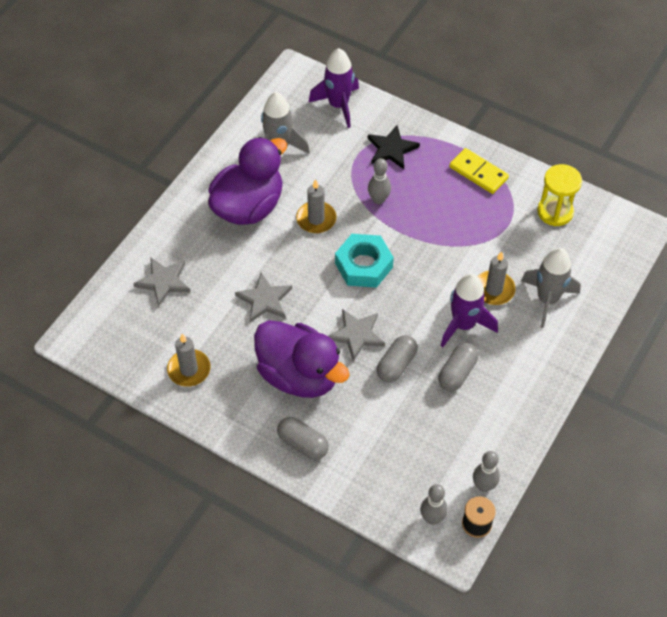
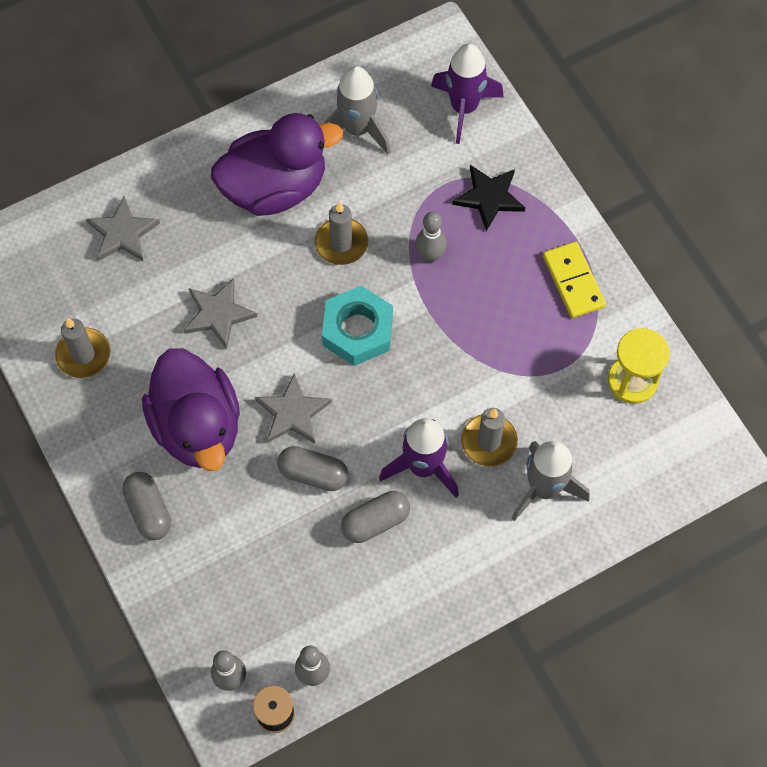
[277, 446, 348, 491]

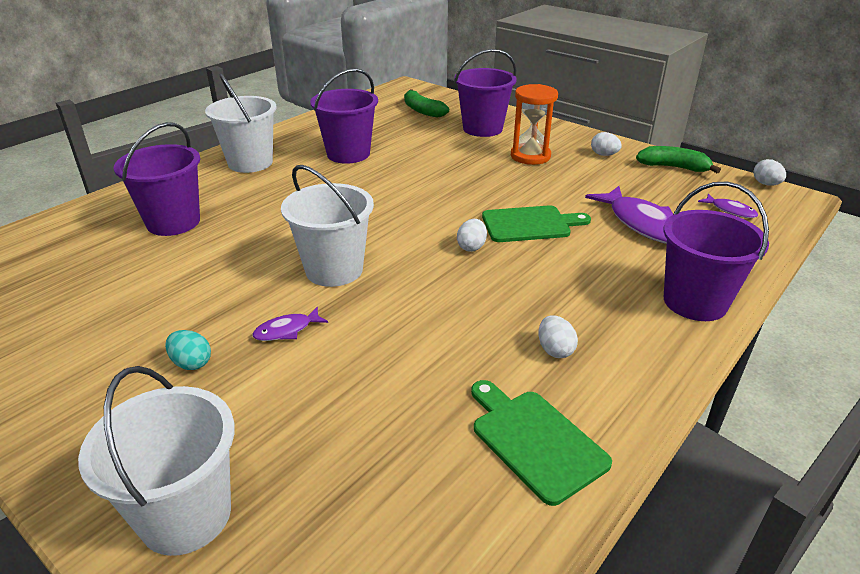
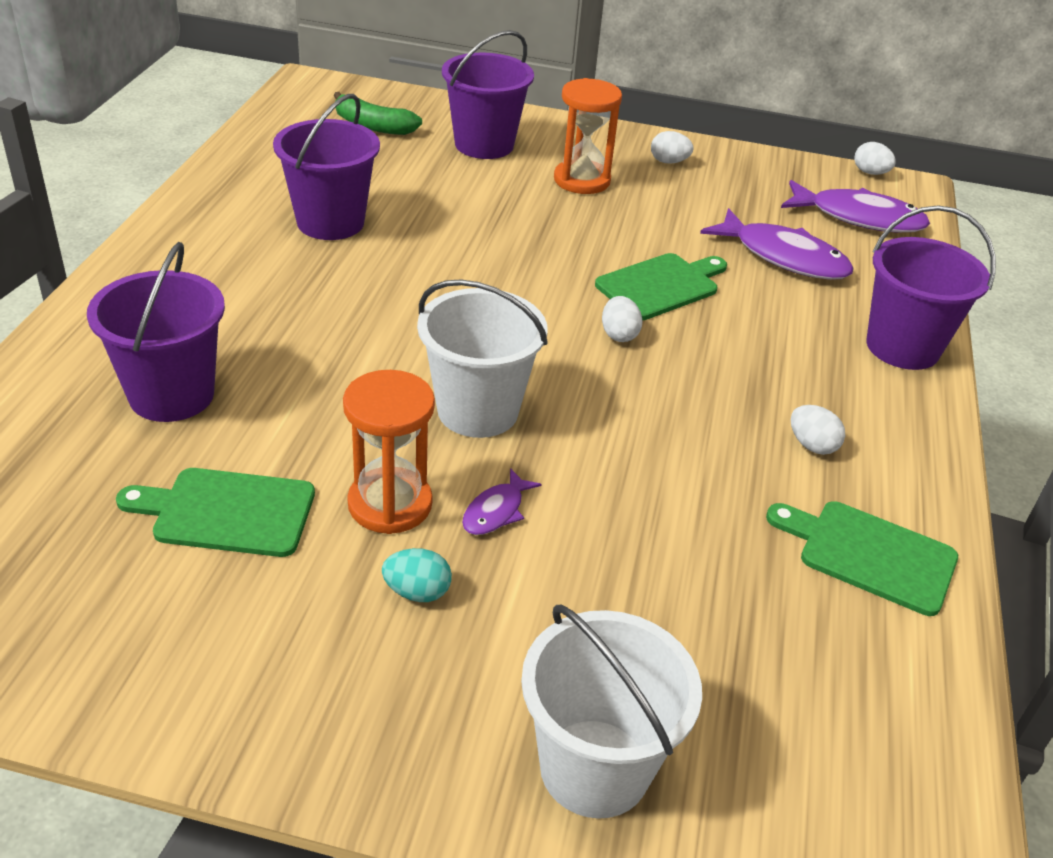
[116, 468, 315, 557]
[343, 370, 435, 534]
[781, 180, 930, 232]
[205, 74, 276, 173] (first image)
[636, 146, 721, 173] (first image)

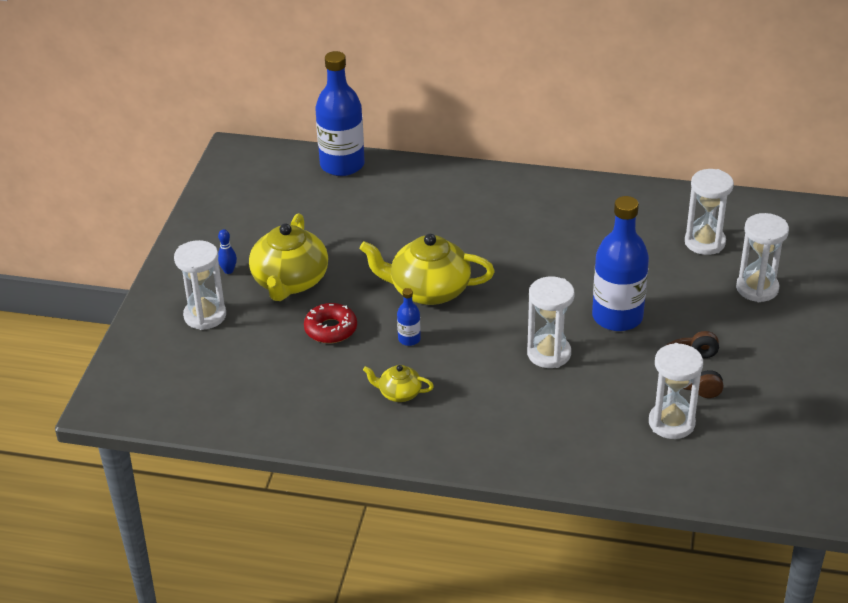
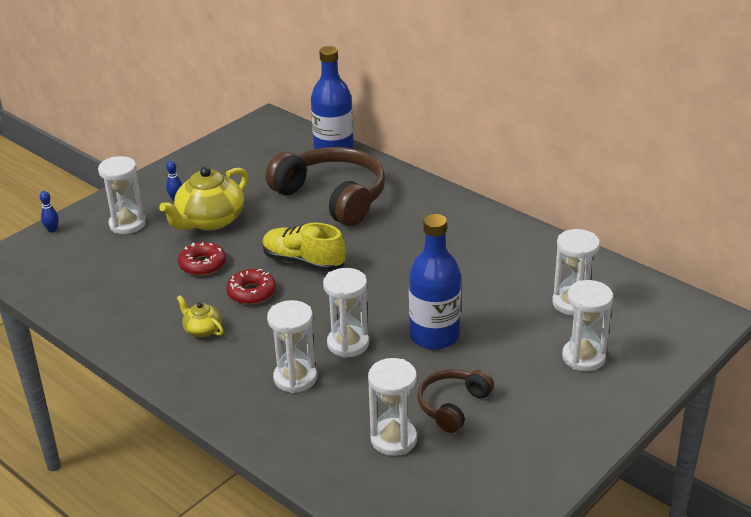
[40, 191, 59, 232]
[226, 269, 276, 305]
[263, 223, 346, 272]
[266, 147, 385, 226]
[267, 300, 317, 393]

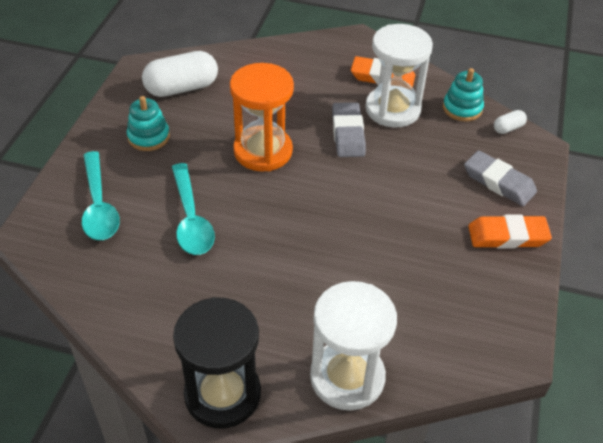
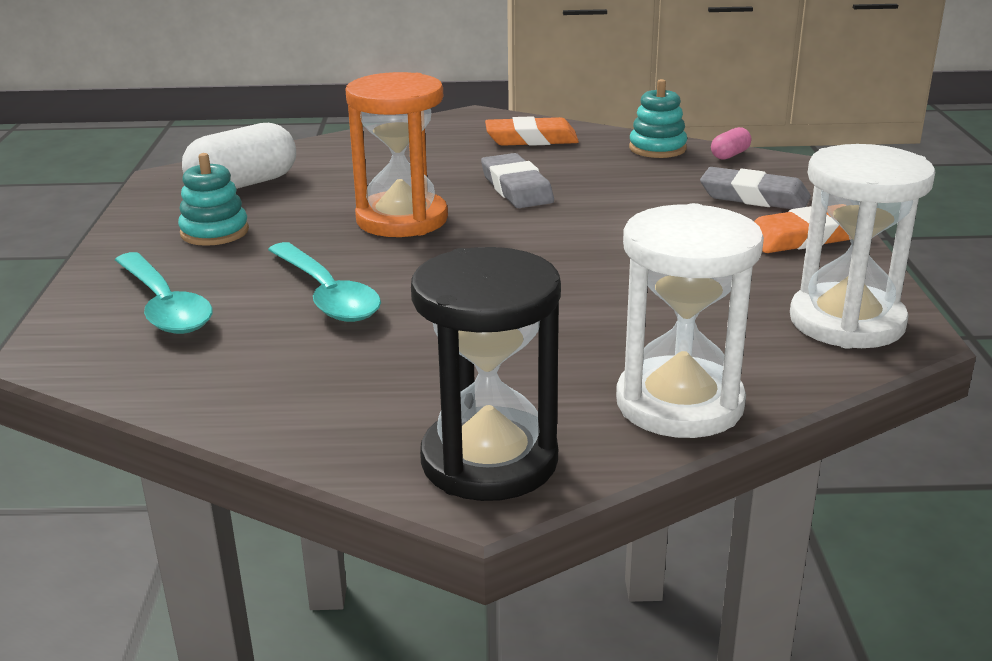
[711, 127, 751, 160]
[790, 144, 935, 349]

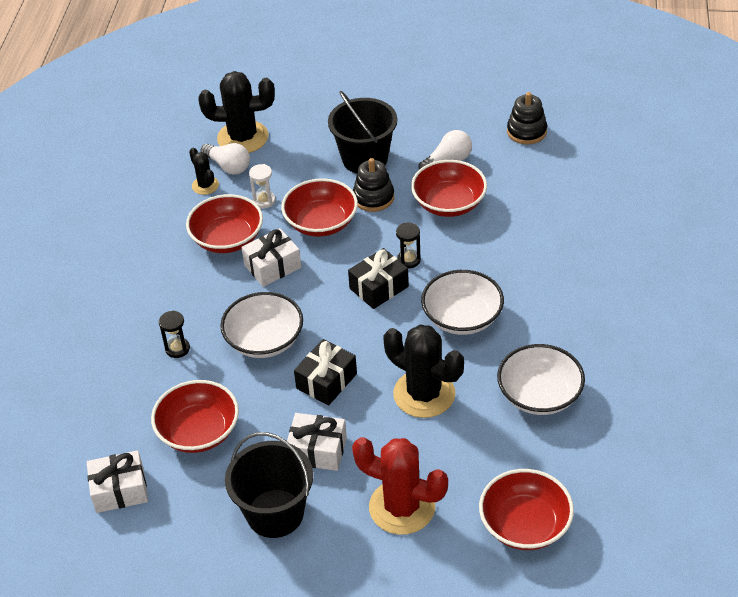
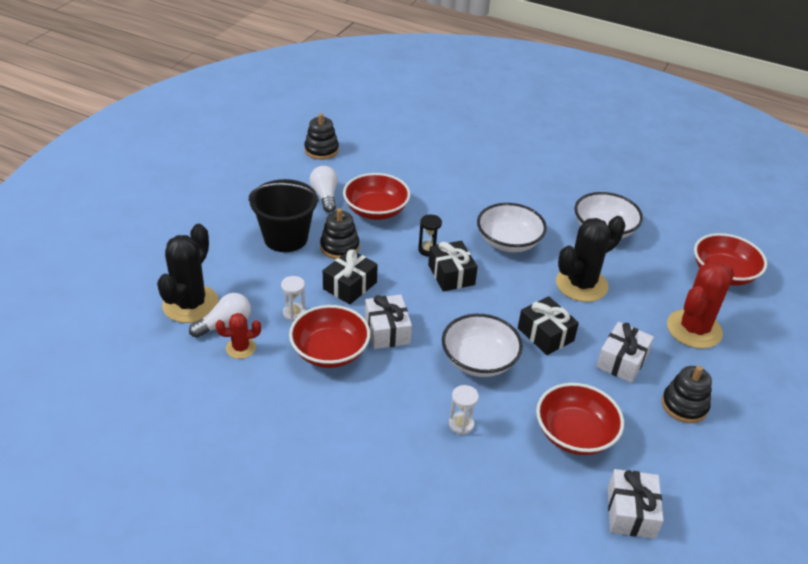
[215, 313, 261, 359]
[323, 249, 378, 304]
[449, 385, 479, 435]
[662, 366, 712, 423]

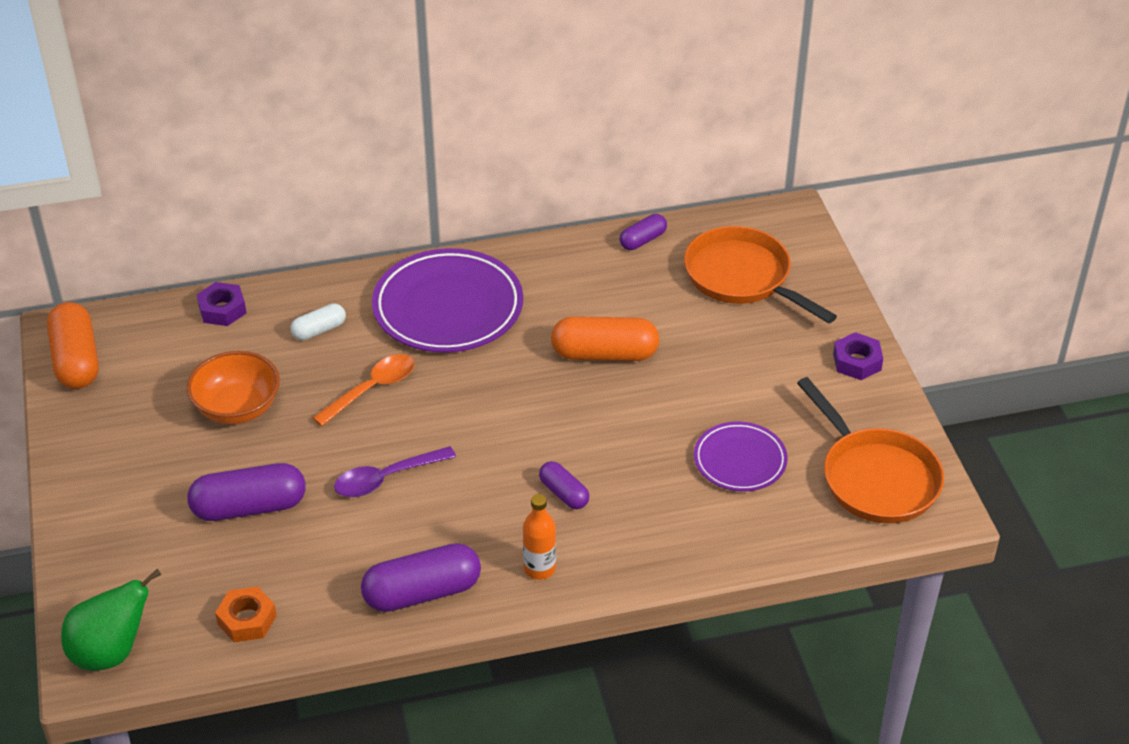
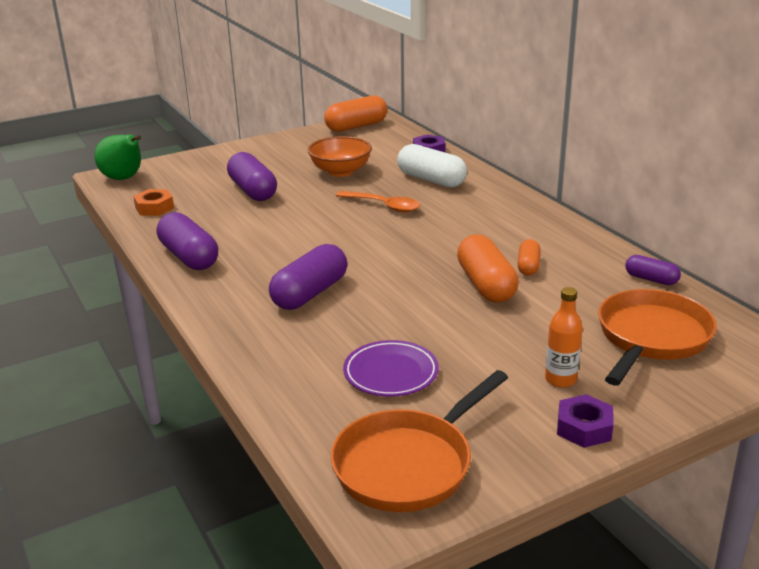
[269, 244, 347, 310]
[397, 144, 467, 188]
[518, 239, 541, 276]
[545, 287, 583, 388]
[334, 446, 456, 497] (first image)
[372, 248, 523, 353] (first image)

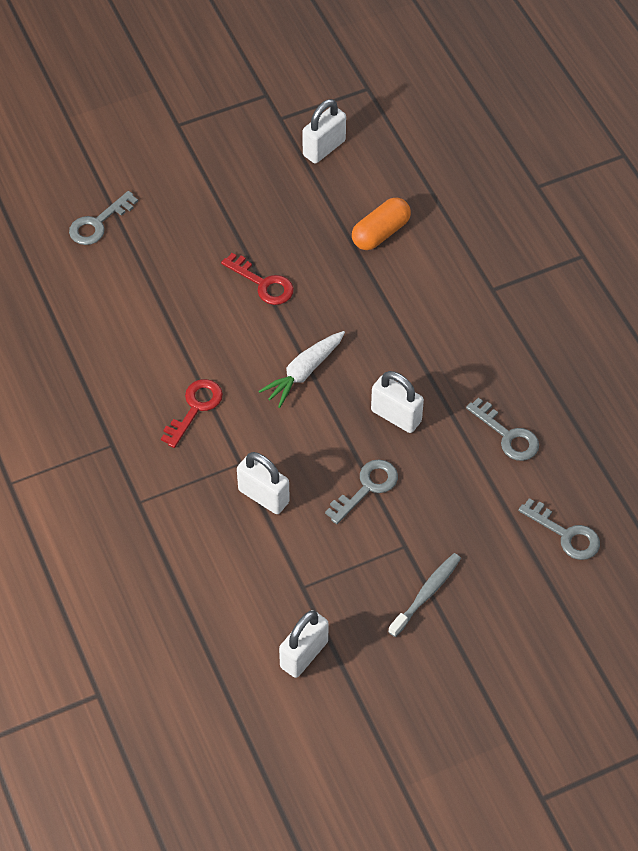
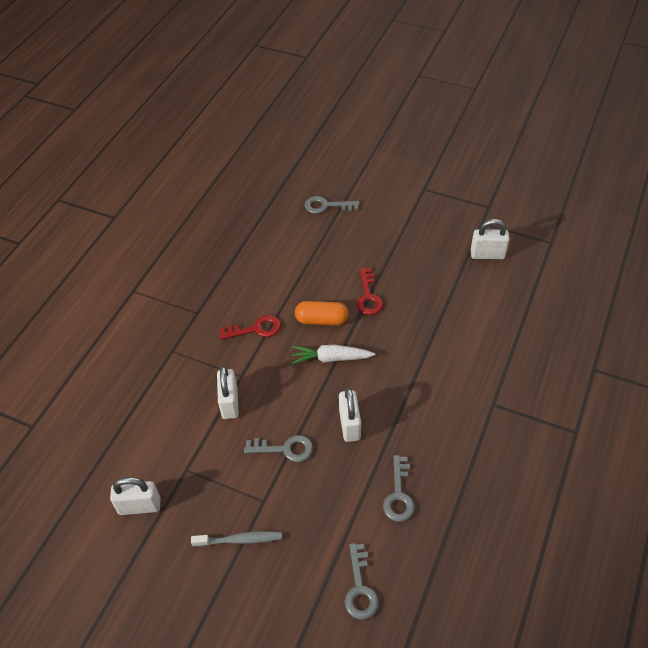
[295, 301, 349, 325]

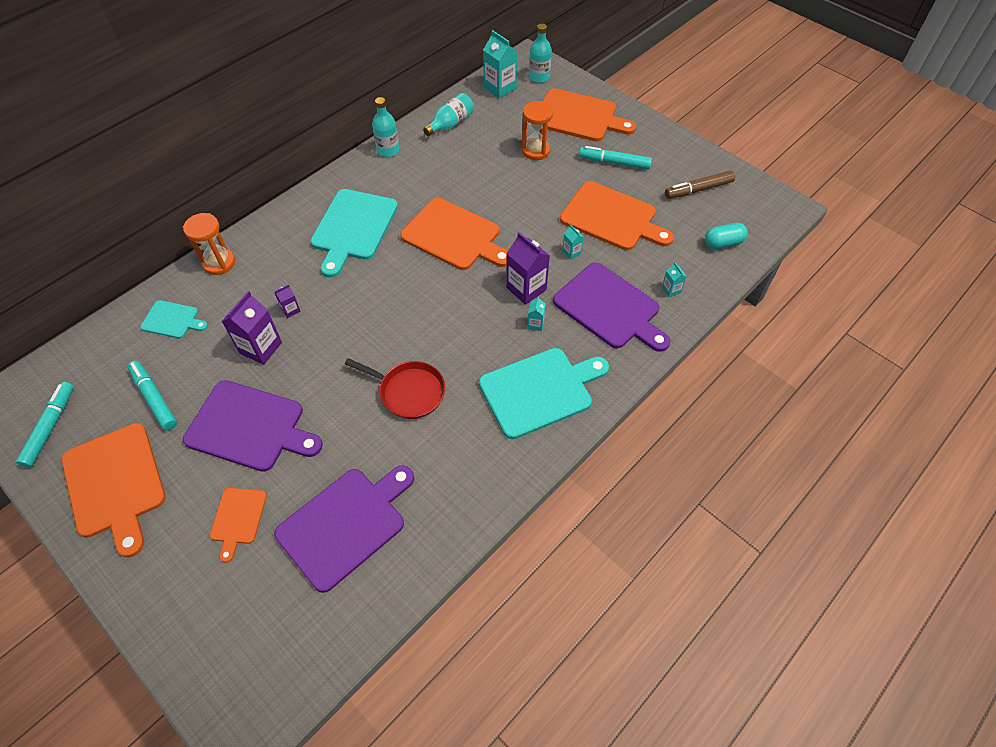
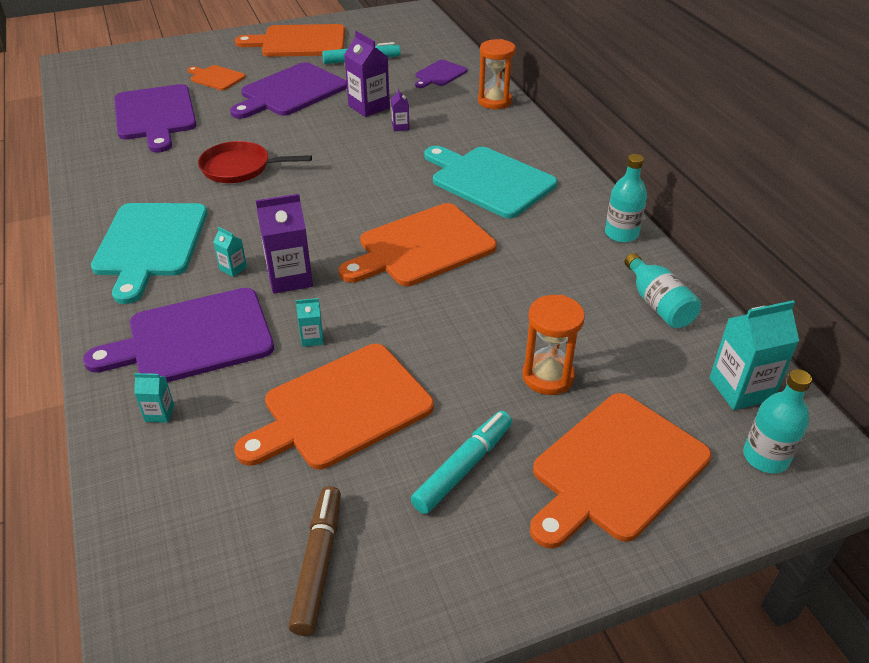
[198, 141, 312, 183]
[415, 60, 467, 88]
[16, 382, 74, 468] (first image)
[705, 223, 748, 249] (first image)

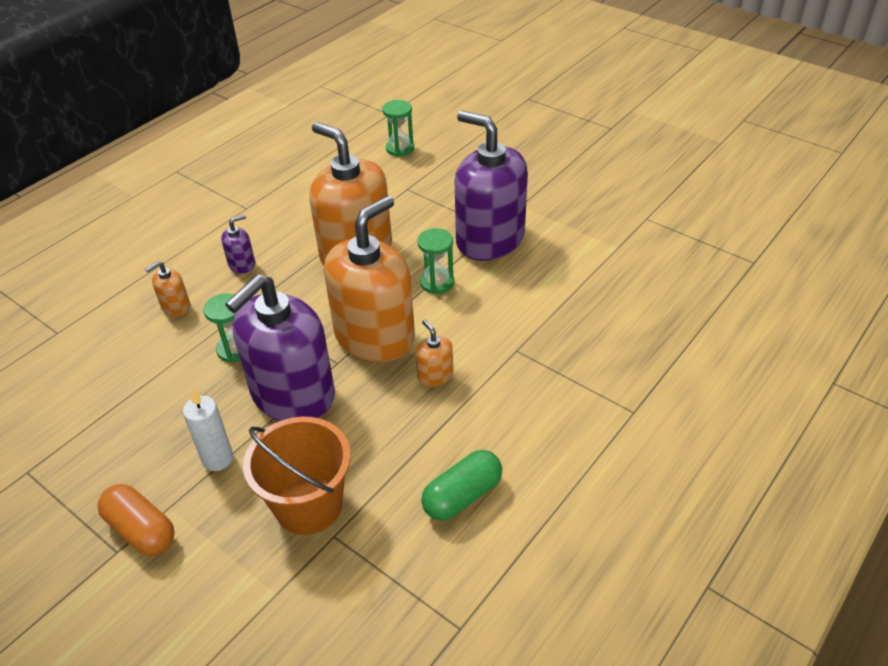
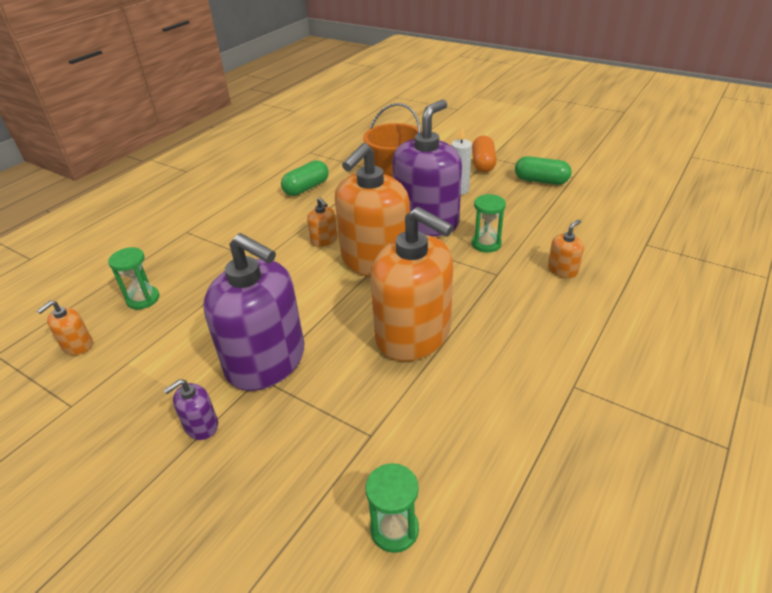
[37, 301, 93, 355]
[108, 247, 160, 309]
[164, 379, 218, 440]
[472, 136, 497, 172]
[515, 156, 572, 185]

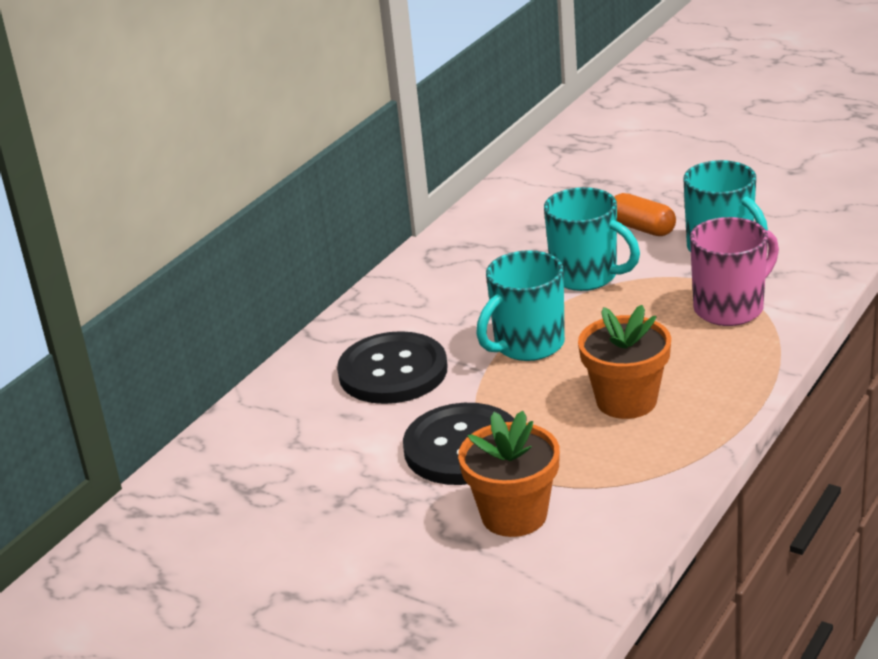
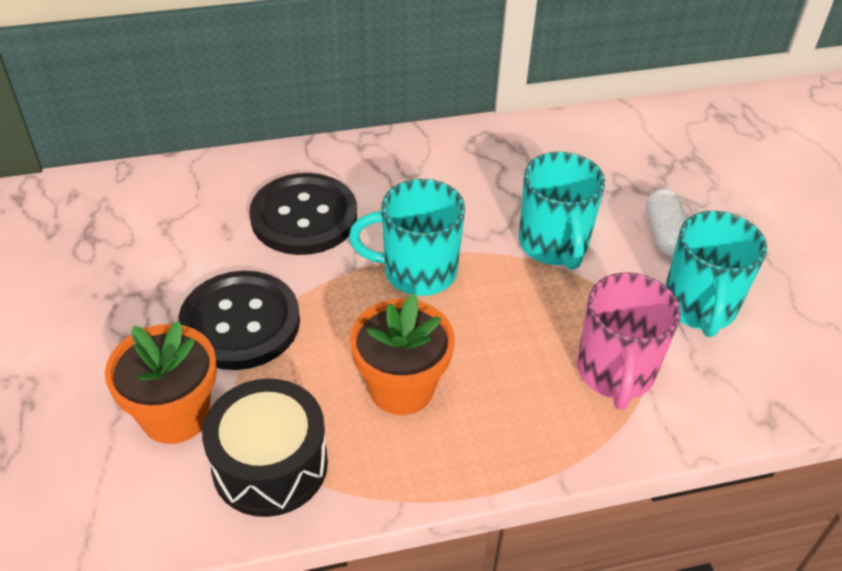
[202, 379, 328, 517]
[577, 272, 681, 410]
[646, 188, 687, 257]

